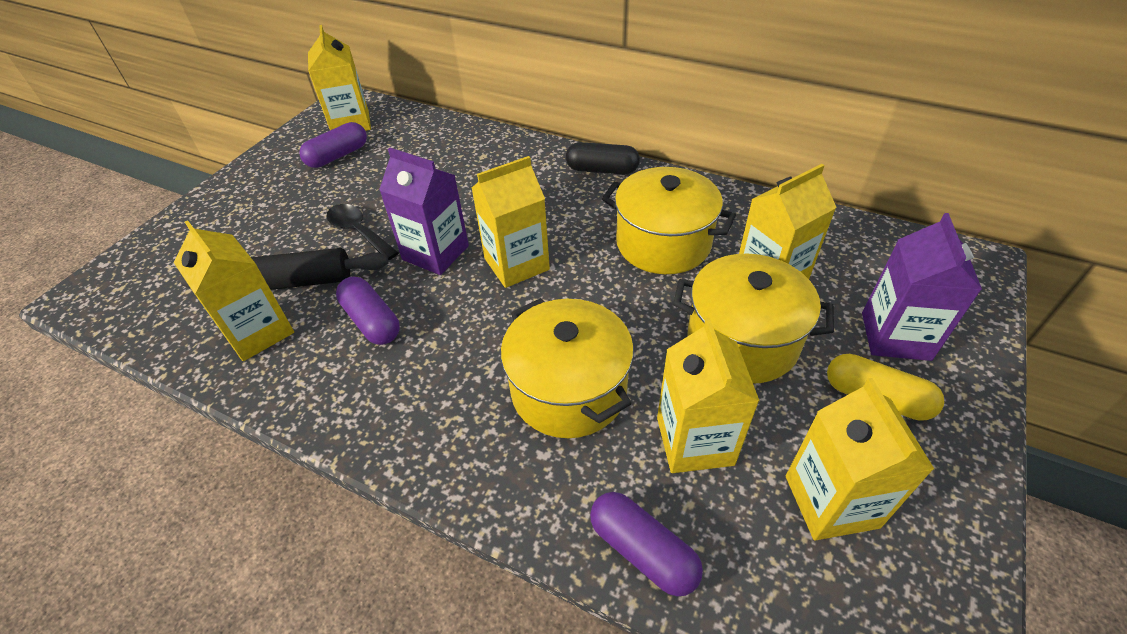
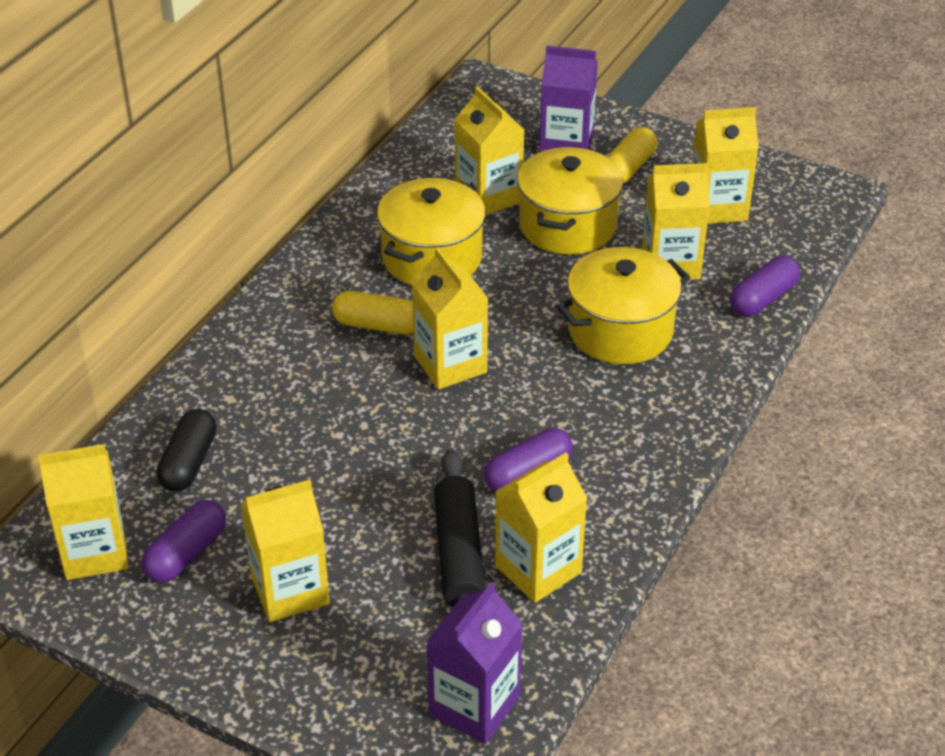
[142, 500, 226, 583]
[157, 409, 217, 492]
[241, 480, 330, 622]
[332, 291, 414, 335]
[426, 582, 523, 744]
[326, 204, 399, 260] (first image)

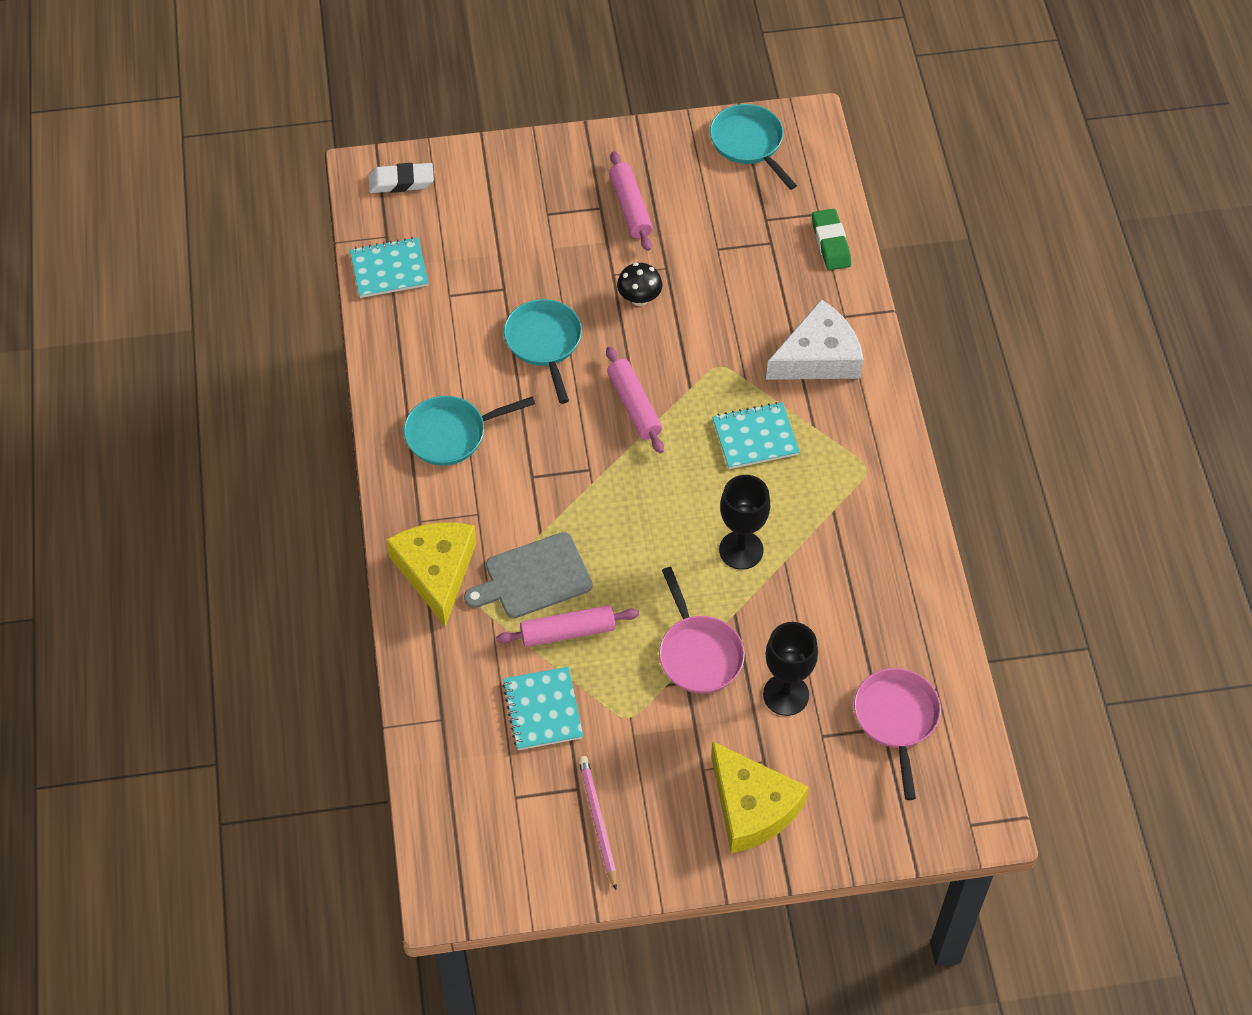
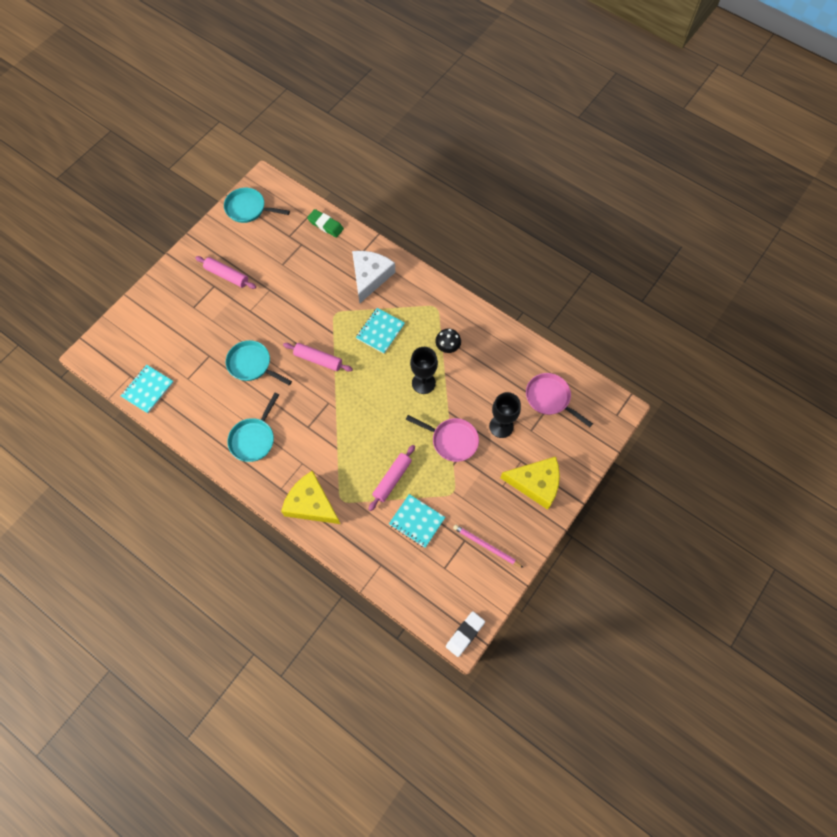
[435, 329, 461, 353]
[446, 611, 485, 657]
[464, 532, 592, 618] (first image)

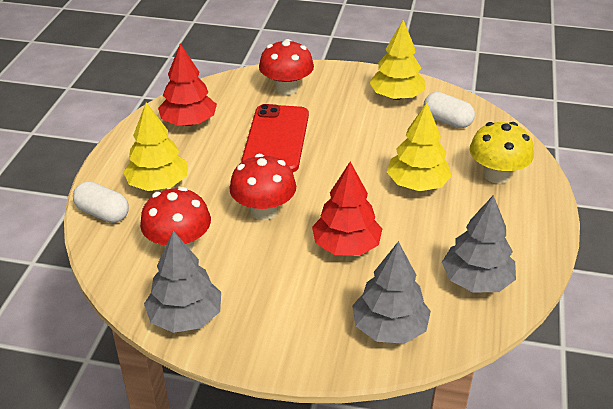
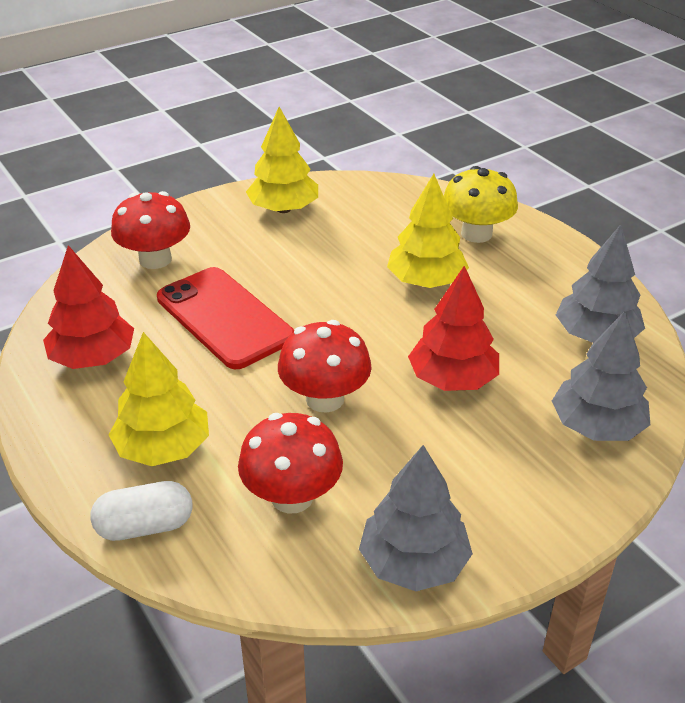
[423, 92, 475, 128] (first image)

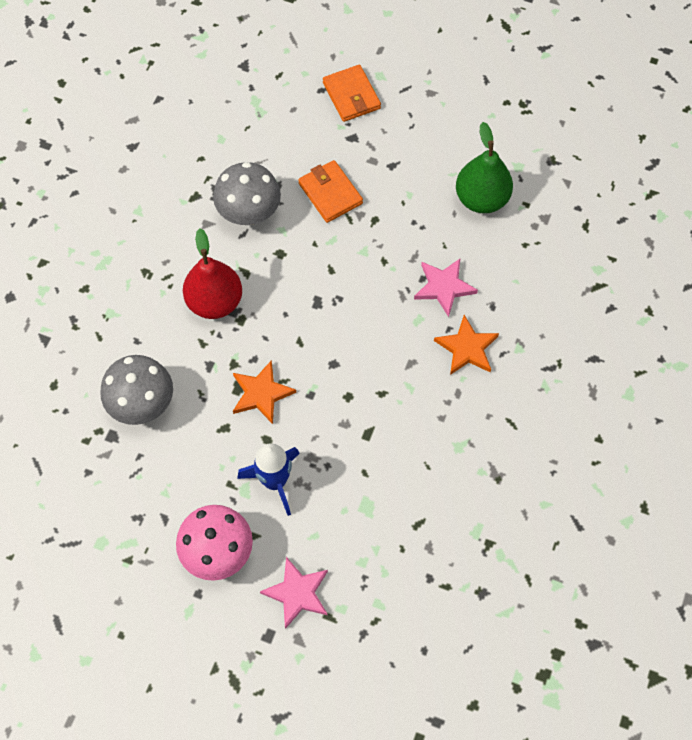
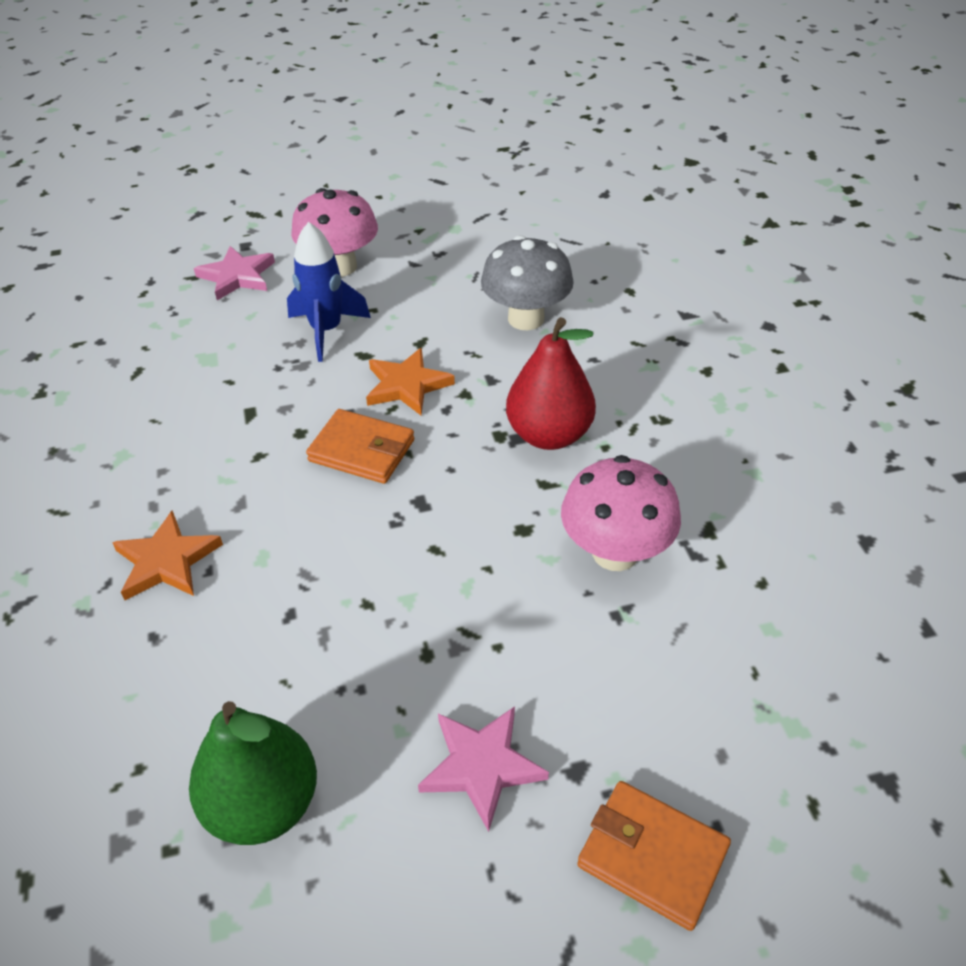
[306, 409, 414, 484]
[418, 706, 549, 832]
[561, 455, 681, 571]

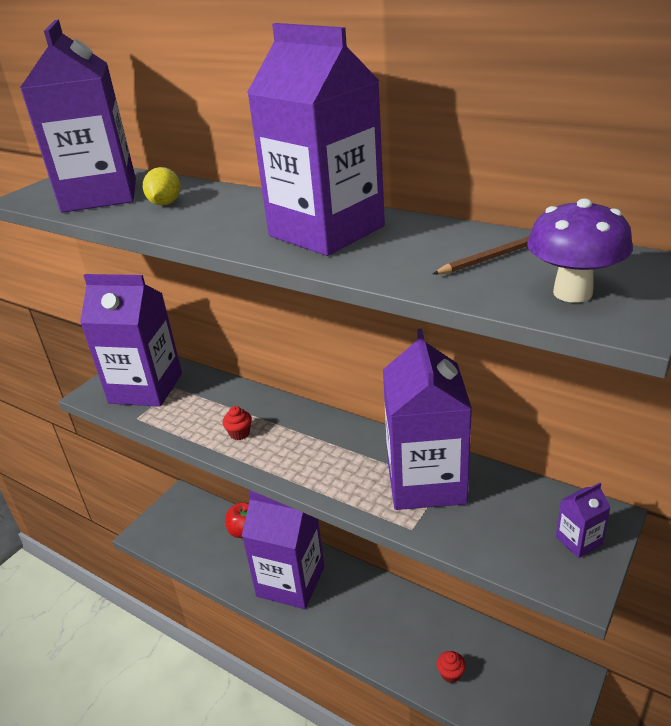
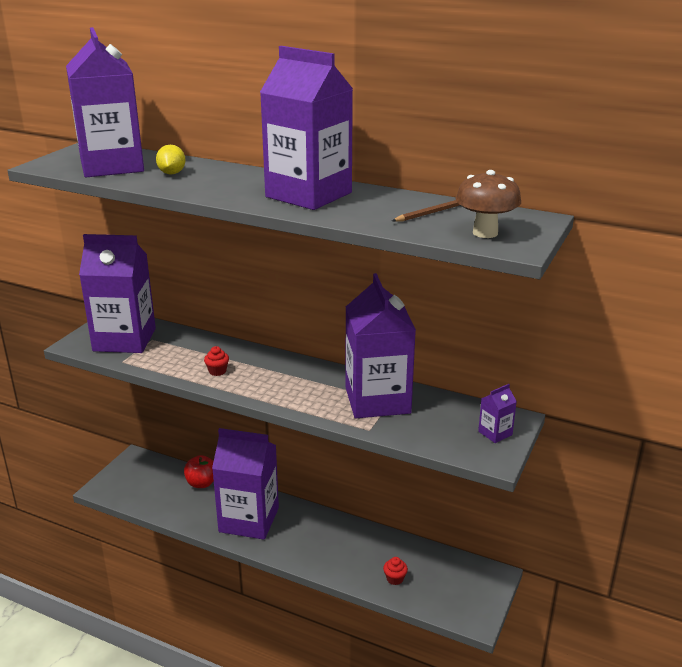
[456, 170, 521, 238]

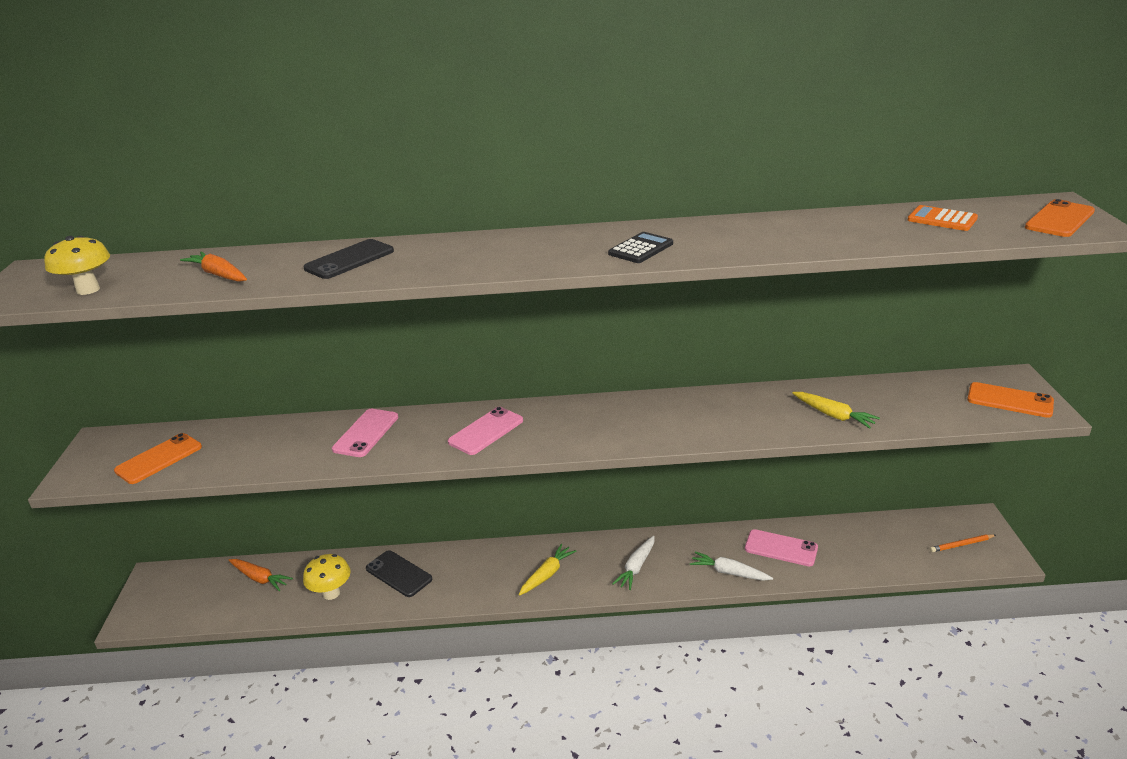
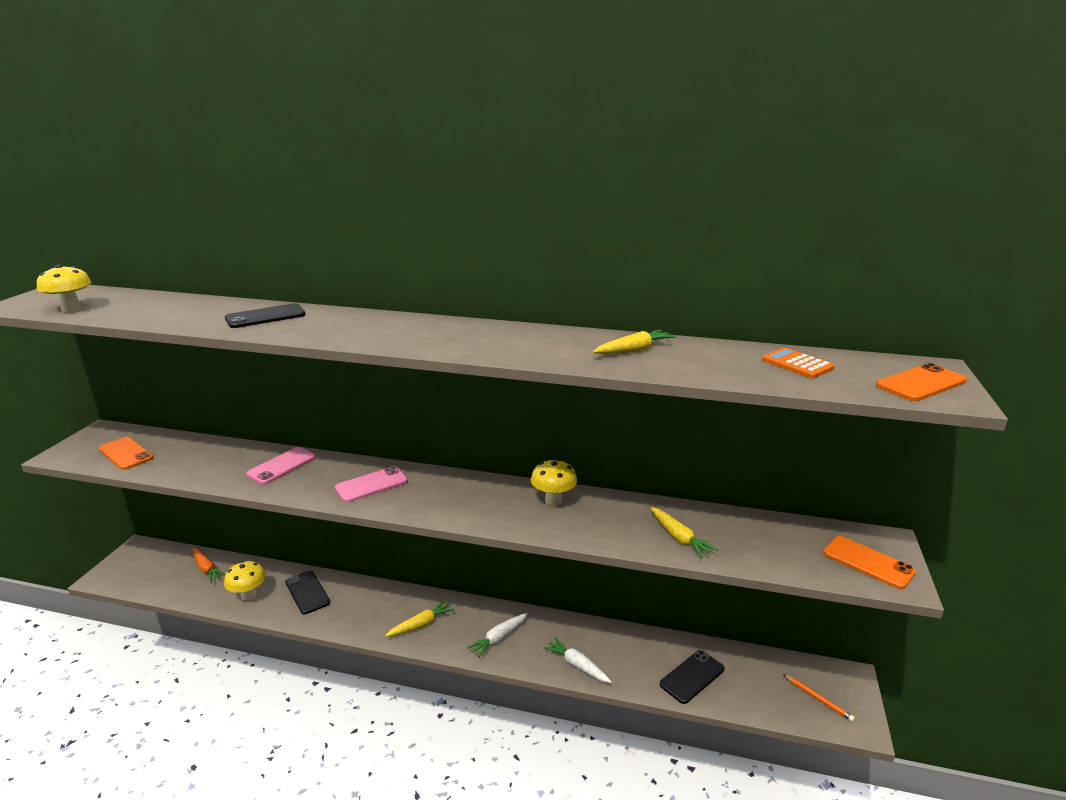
[99, 437, 154, 470]
[531, 459, 577, 505]
[593, 330, 676, 354]
[660, 650, 725, 704]
[783, 674, 855, 722]
[180, 252, 247, 282] (first image)
[608, 232, 673, 263] (first image)
[745, 529, 818, 566] (first image)

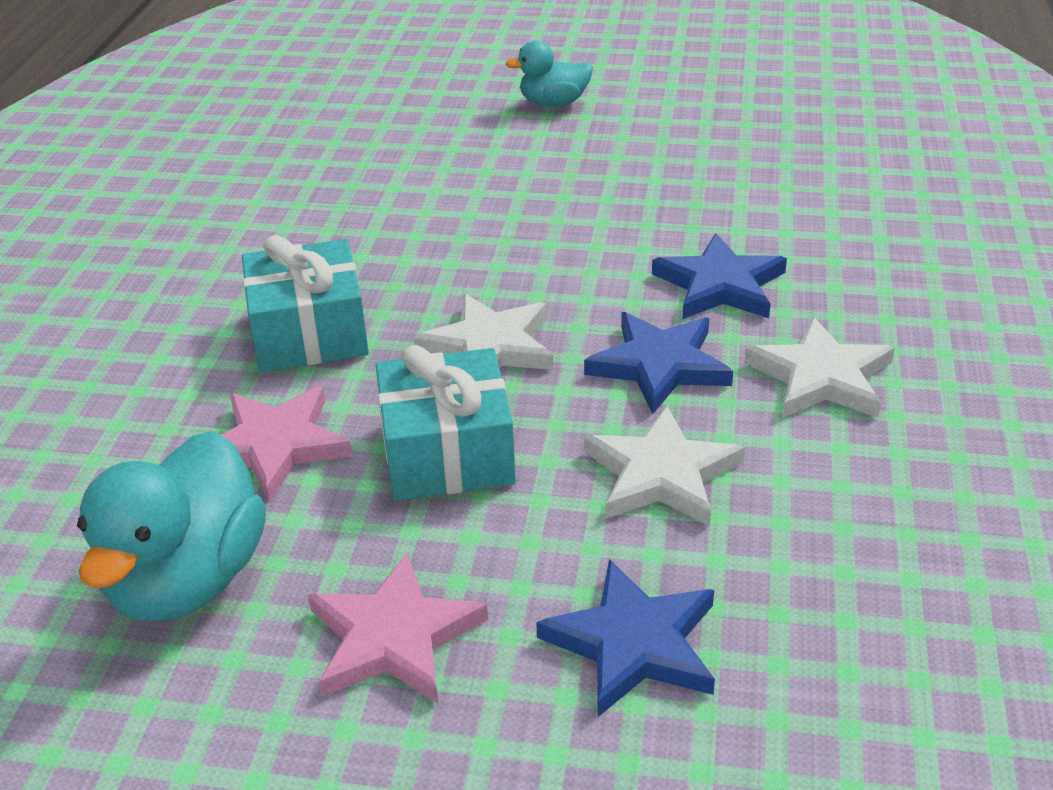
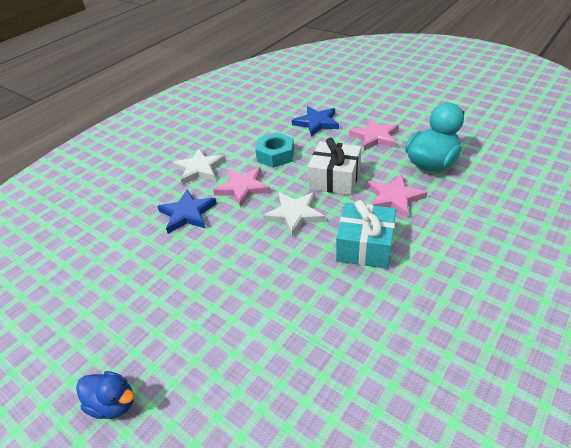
[76, 371, 134, 419]
[213, 167, 271, 208]
[255, 132, 294, 168]
[308, 138, 361, 195]

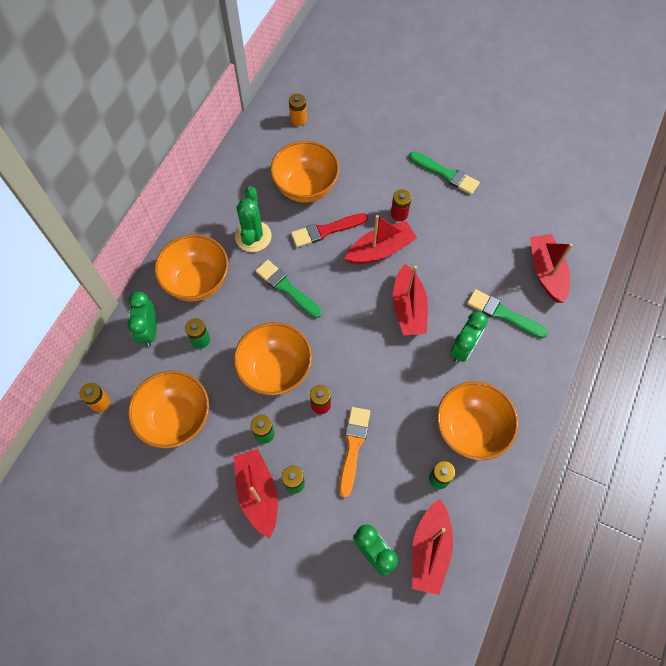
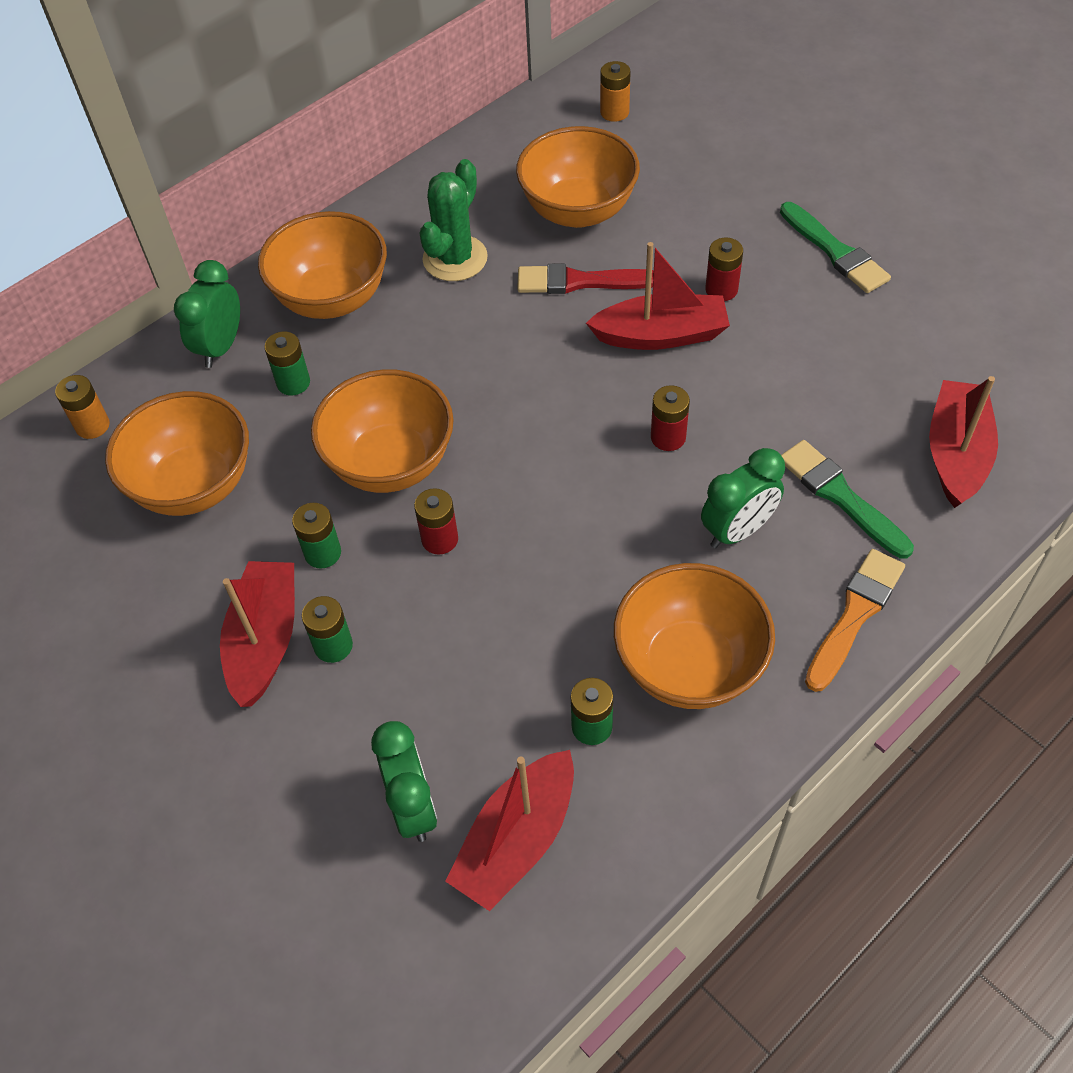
[651, 385, 690, 451]
[805, 549, 905, 692]
[256, 260, 322, 318] (first image)

